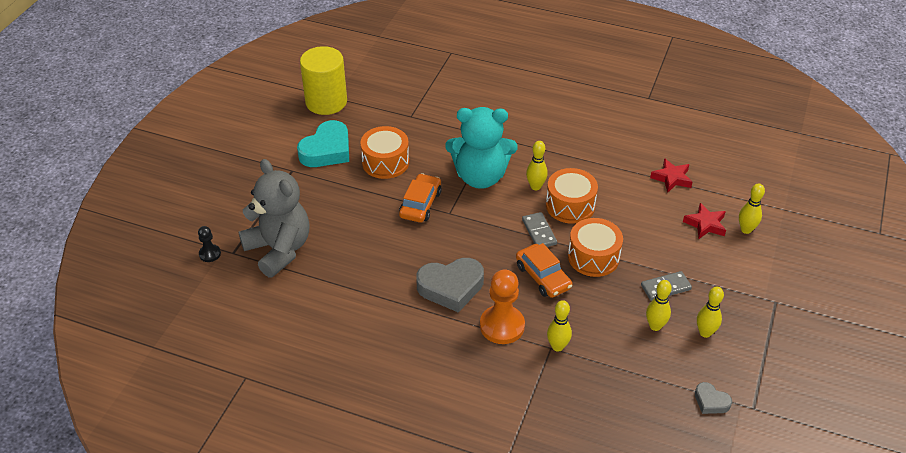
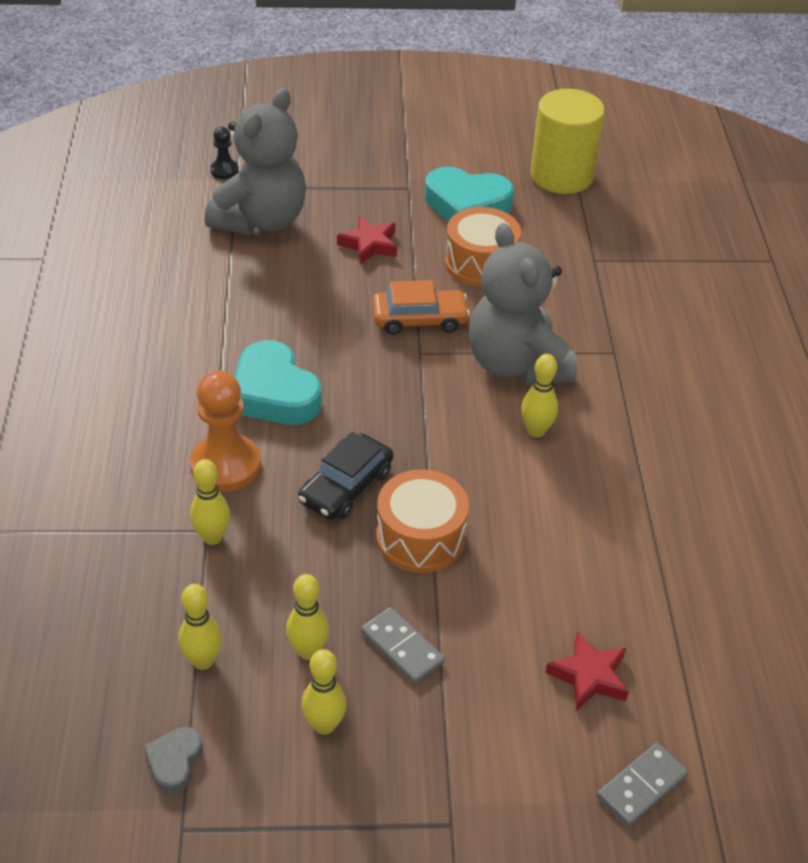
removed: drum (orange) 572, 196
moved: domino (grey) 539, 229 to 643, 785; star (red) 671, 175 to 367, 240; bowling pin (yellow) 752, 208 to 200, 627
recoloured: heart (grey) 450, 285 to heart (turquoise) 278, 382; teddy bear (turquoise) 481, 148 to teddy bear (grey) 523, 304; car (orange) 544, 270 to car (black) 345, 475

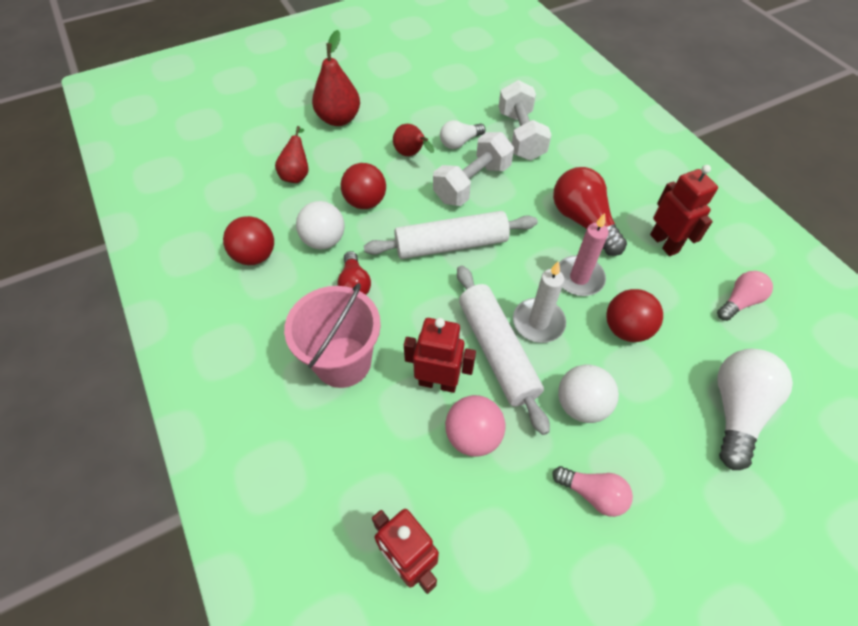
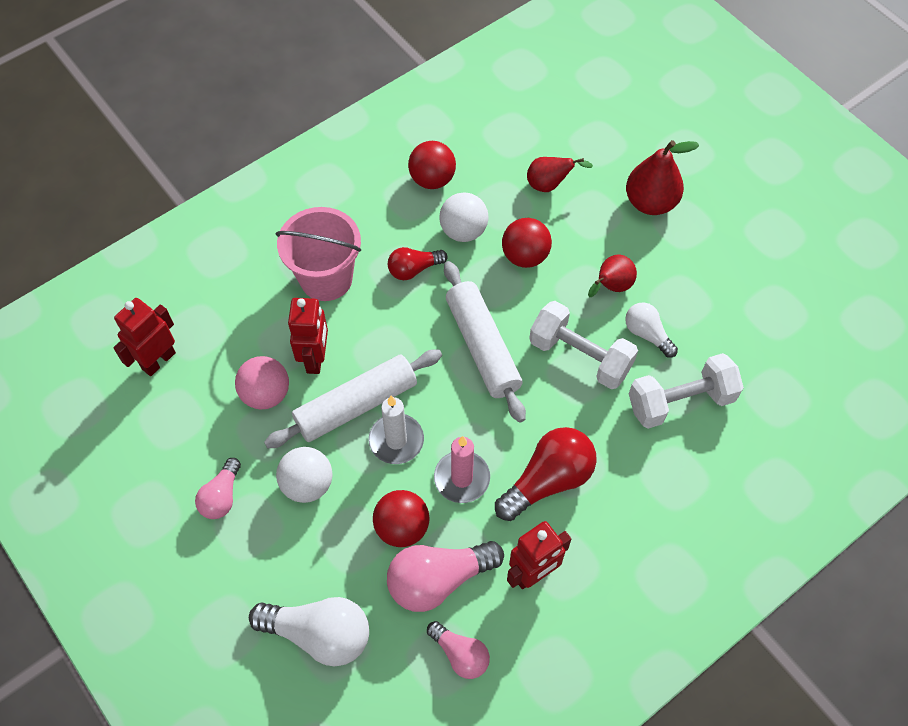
added: light bulb (pink) 445, 576

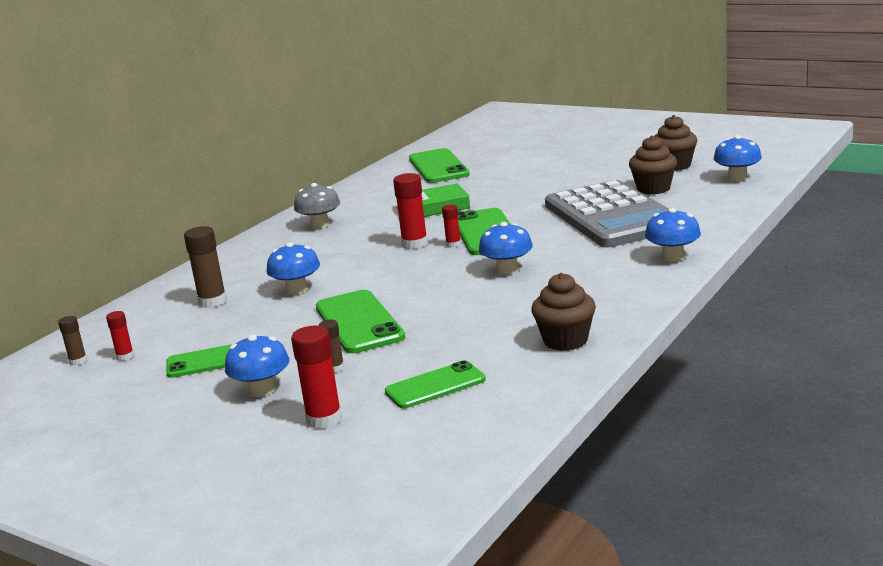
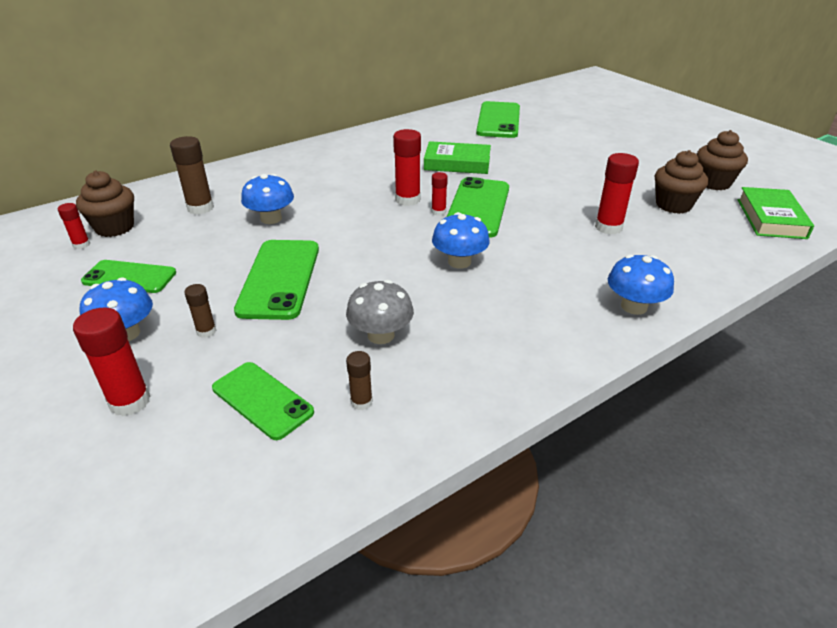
moved: glue stick (brown) 72, 341 to 359, 380; mushroom (grey) 317, 206 to 380, 312; cupcake (brown) 563, 312 to 105, 204
replaced: calculator (grey) 607, 213 to glue stick (red) 617, 194; mushroom (blue) 738, 158 to book (green) 776, 213
turned: phone (green) 435, 384 = 263, 401 45 degrees clockwise

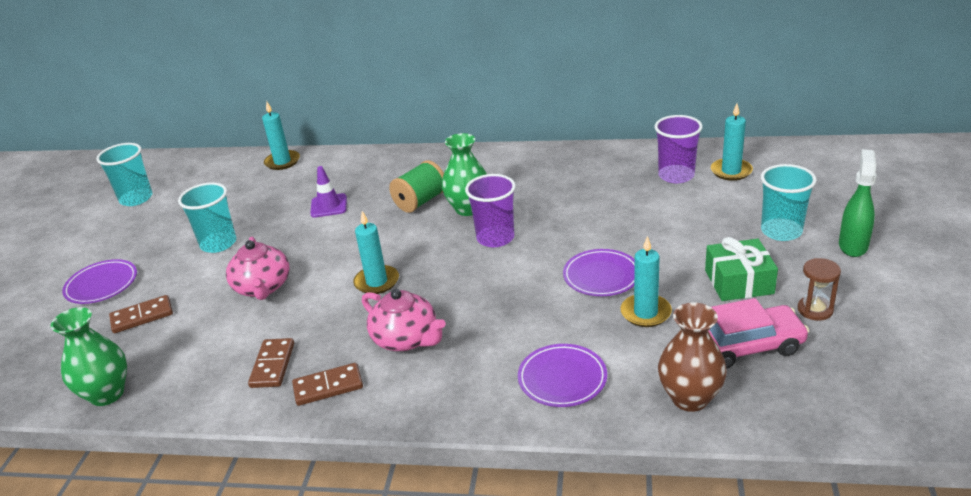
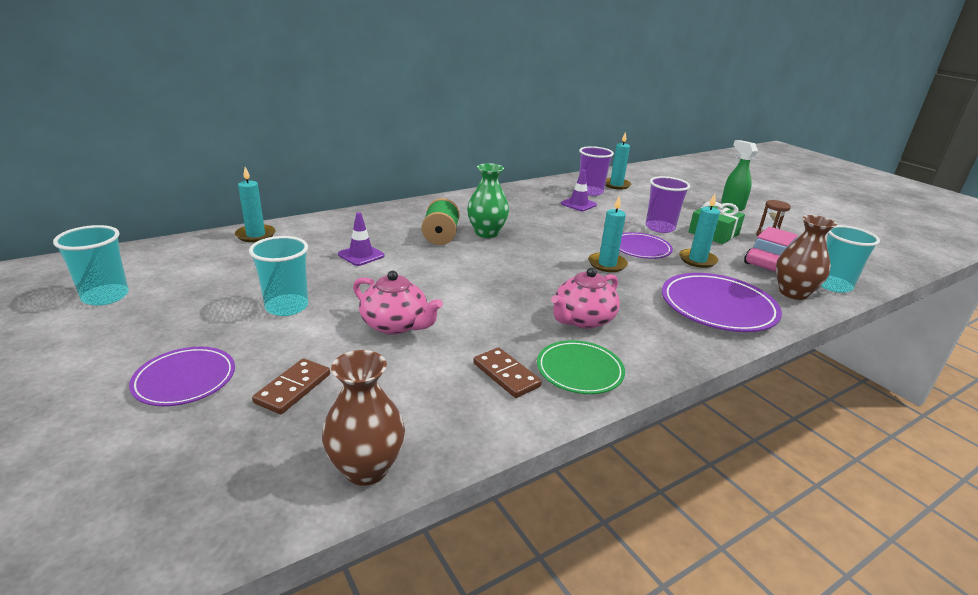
added: traffic cone (purple) 579, 190
moved: candle (turquoise) 376, 252 to 608, 234; cup (purple) 490, 210 to 668, 204; cup (turquoise) 789, 202 to 850, 259
replaced: domino (brown) 327, 384 to plate (green) 581, 367
recoloured: vase (green) 89, 356 to vase (brown) 363, 418
turned: teapot (pink) 404, 320 = 585, 298 135 degrees clockwise
resized: plate (purple) 562, 375 = 722, 302 x1.58

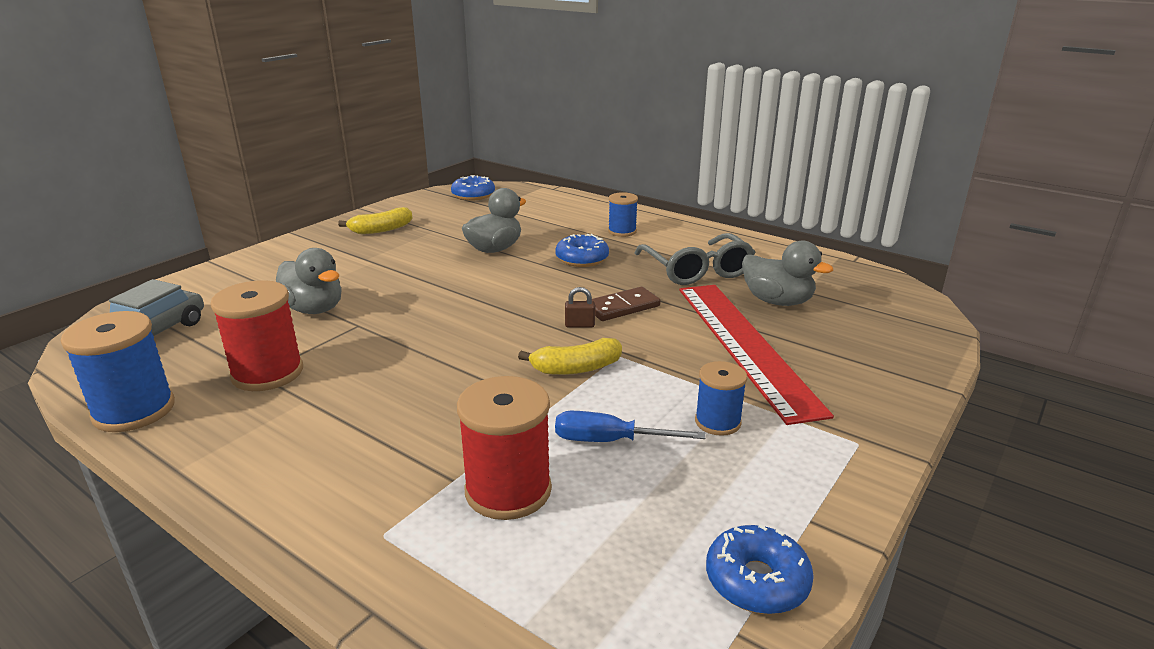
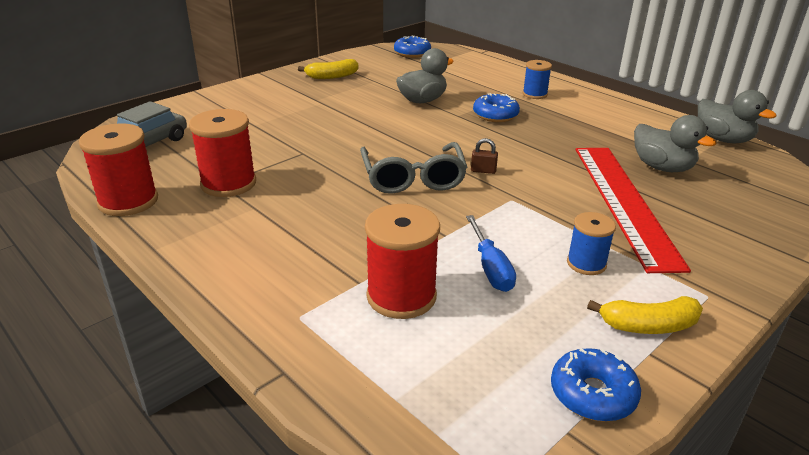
removed: domino (brown) 623, 304
moved: duck (grey) 309, 281 to 737, 116; banana (yellow) 570, 356 to 645, 315; glasses (grey) 695, 259 to 413, 168
recoloured: spool (blue) 118, 371 to spool (red) 118, 169
turned: screwdriver (blue) 630, 426 = 491, 253 120 degrees counterclockwise

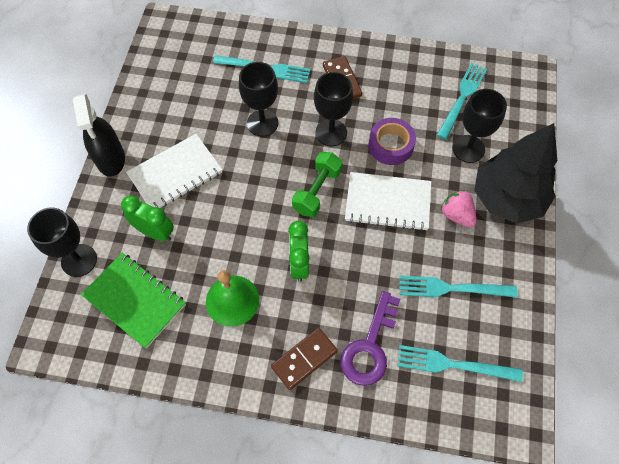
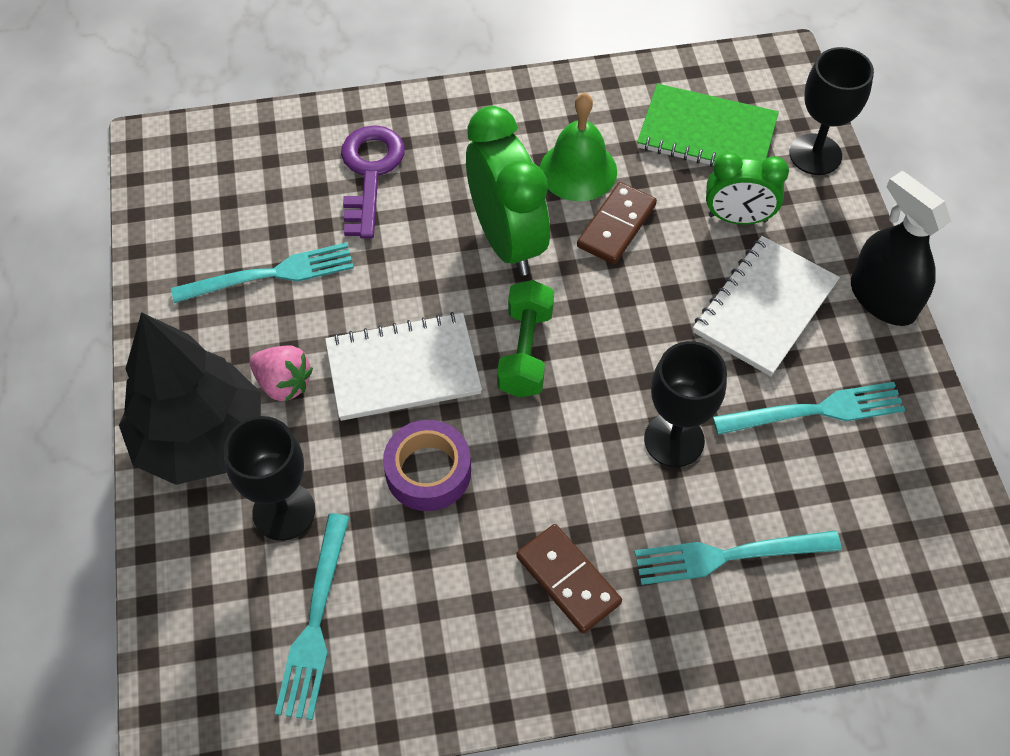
removed: goblet (black) 333, 109
moved: domino (brown) 304, 359 to 617, 223; fork (turquoise) 460, 363 to 809, 408
resized: clock (green) 299, 251 = 508, 191 x1.63

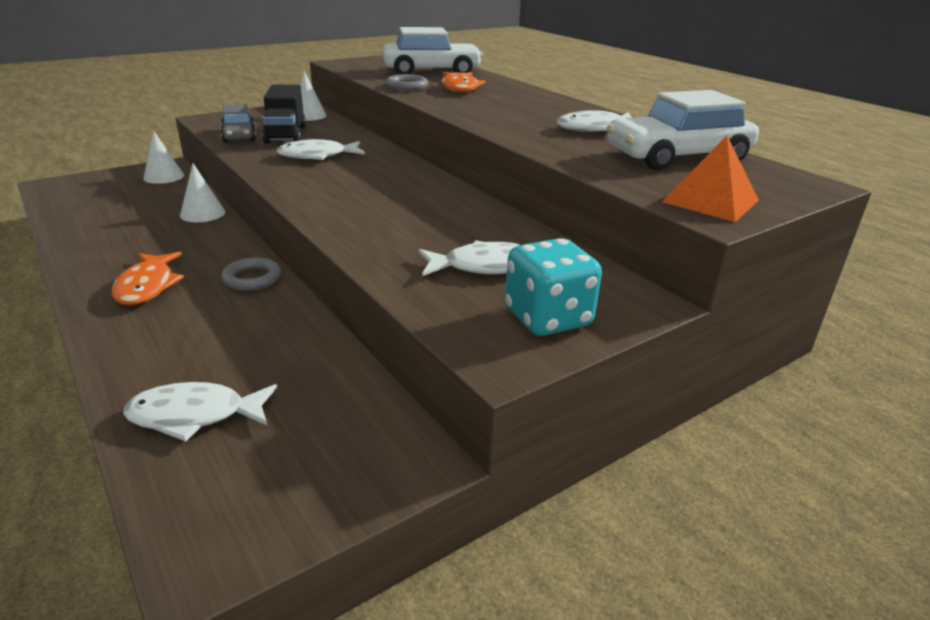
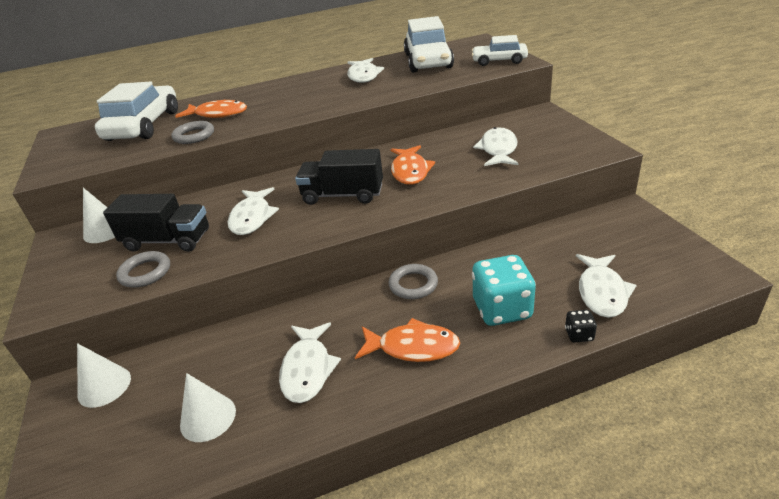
added: fish (white) 310, 362; truck (black) 339, 177; fish (orange) 412, 165; dice (black) 581, 326
moved: cone (white) 202, 192 to 208, 407; dice (turquoise) 553, 287 to 504, 290
replaced: car (grey) 238, 123 to ring (grey) 143, 269; pyramid (orange) 710, 179 to car (white) 500, 50

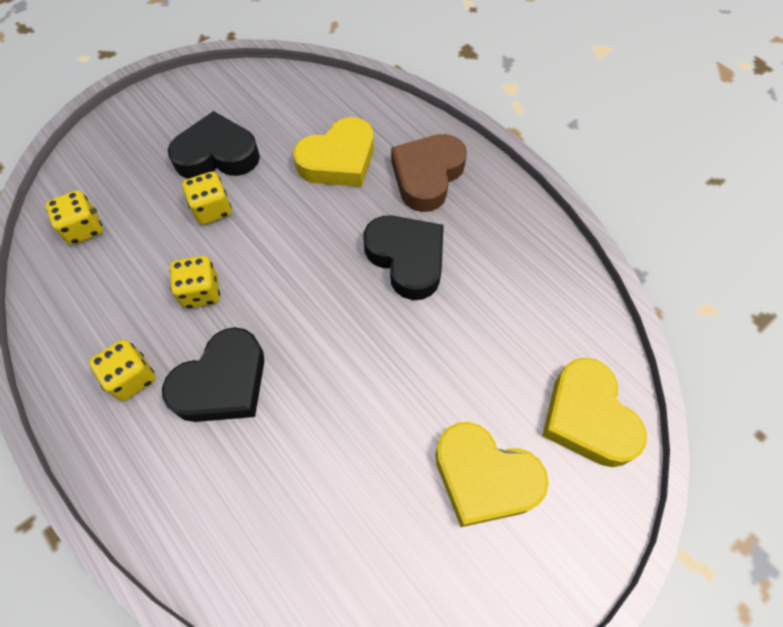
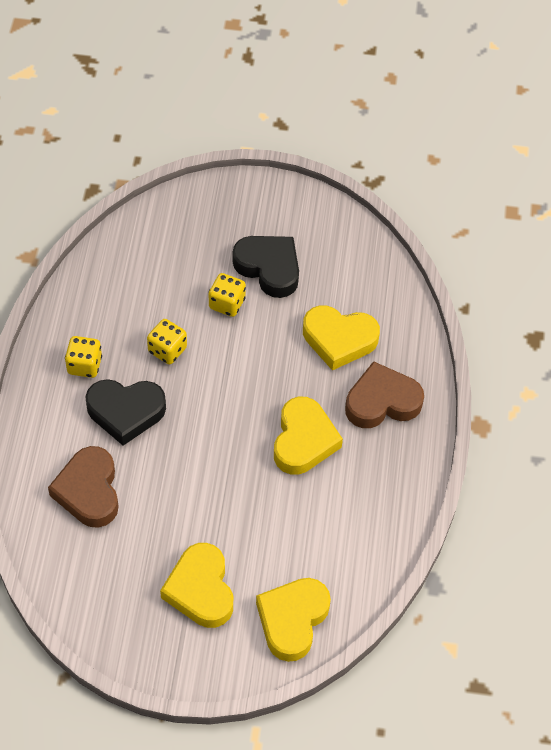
removed: dice (yellow) 74, 217
added: heart (brown) 83, 487
recoloured: heart (black) 404, 257 to heart (yellow) 308, 436

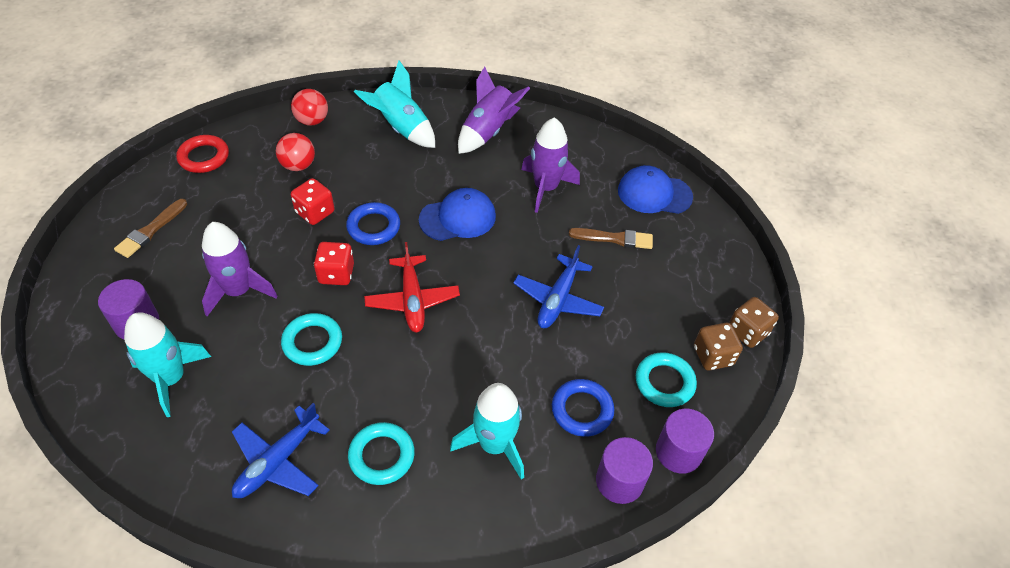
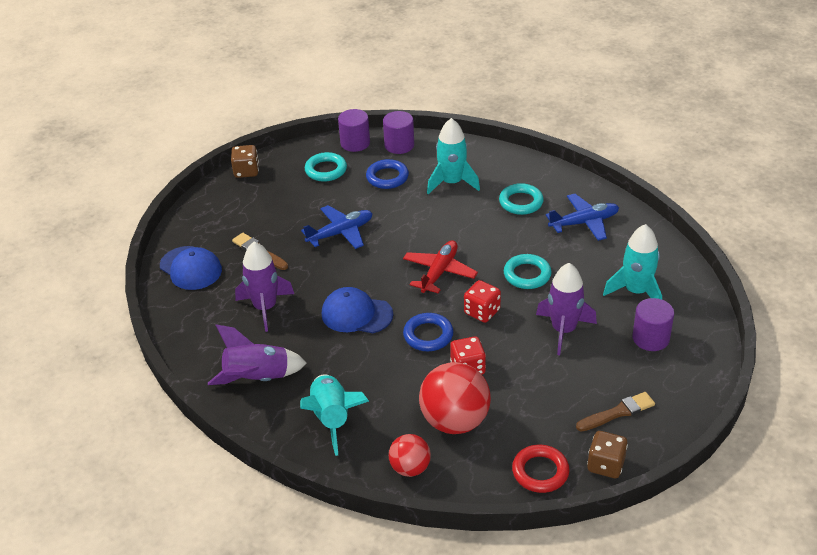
moved: dice (brown) 718, 347 to 607, 454
resized: ball (red) 295, 152 = 455, 398 x1.75

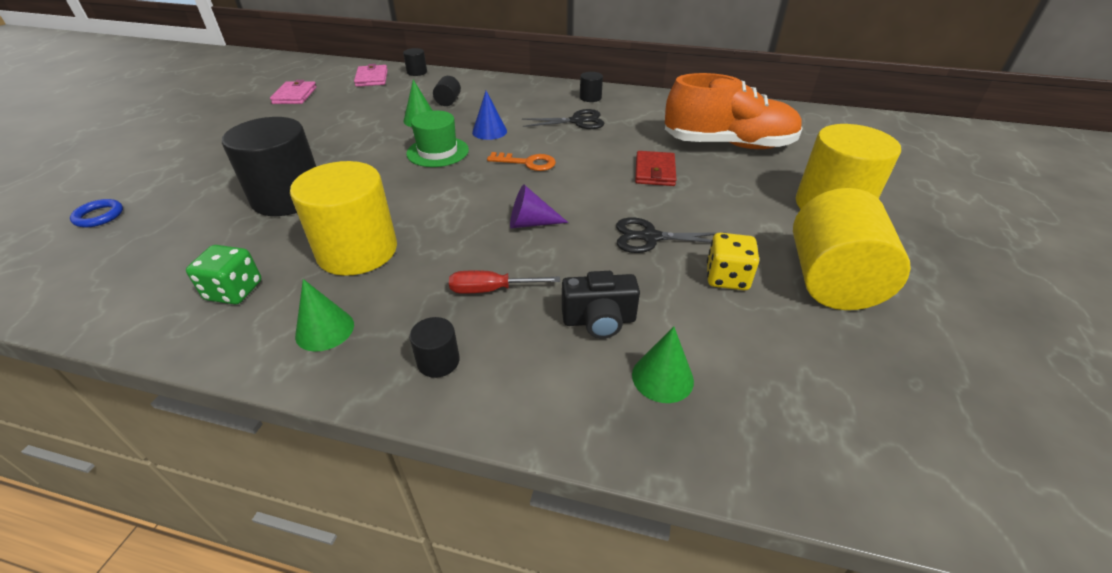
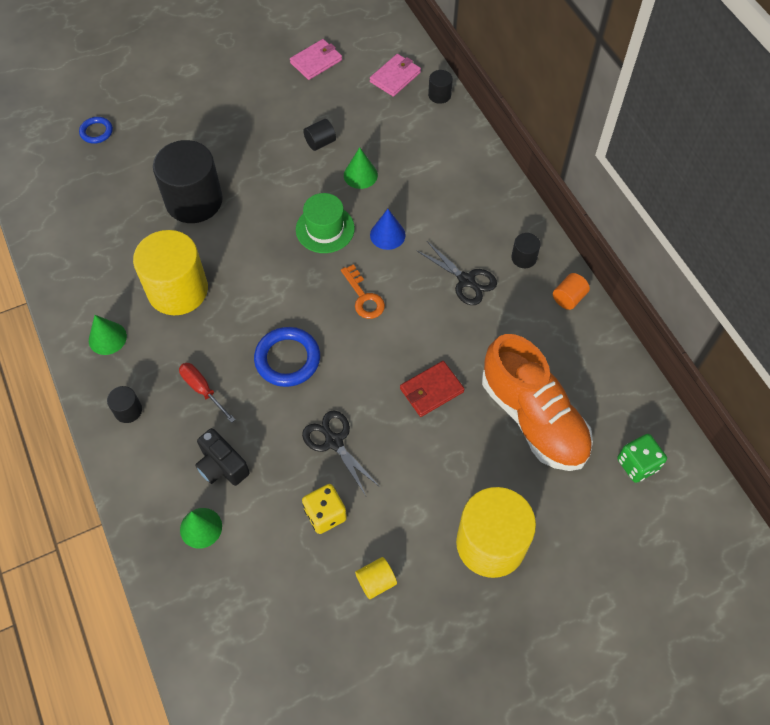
added: cylinder (orange) 571, 291
moved: dice (green) 224, 275 to 642, 458; cylinder (black) 447, 91 to 319, 135
replaced: cone (purple) 539, 206 to ring (blue) 287, 357
resized: cylinder (yellow) 852, 249 = 376, 578 x0.43

